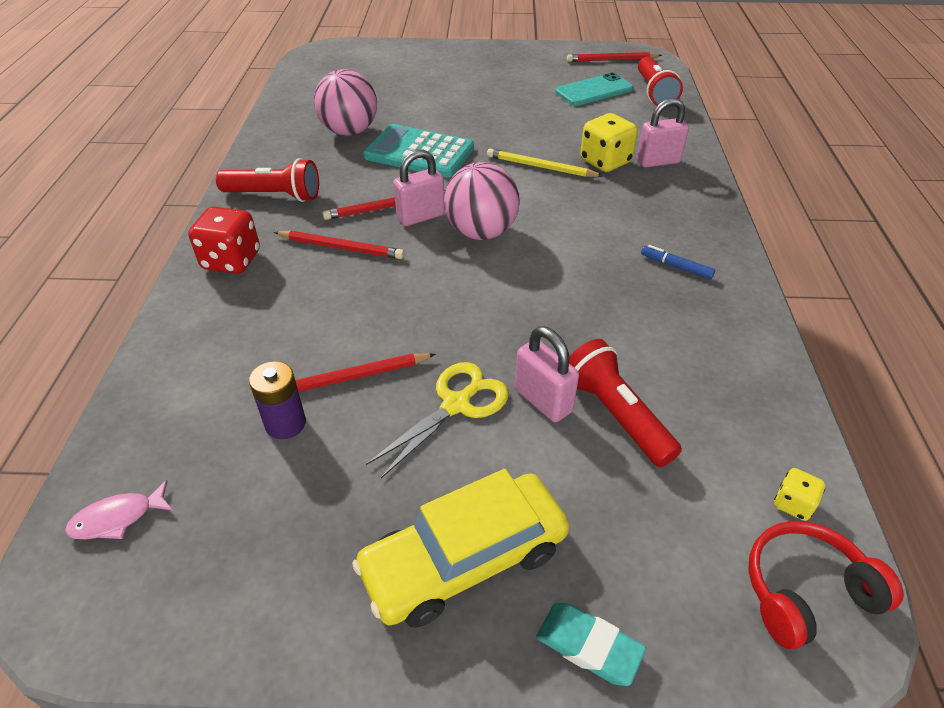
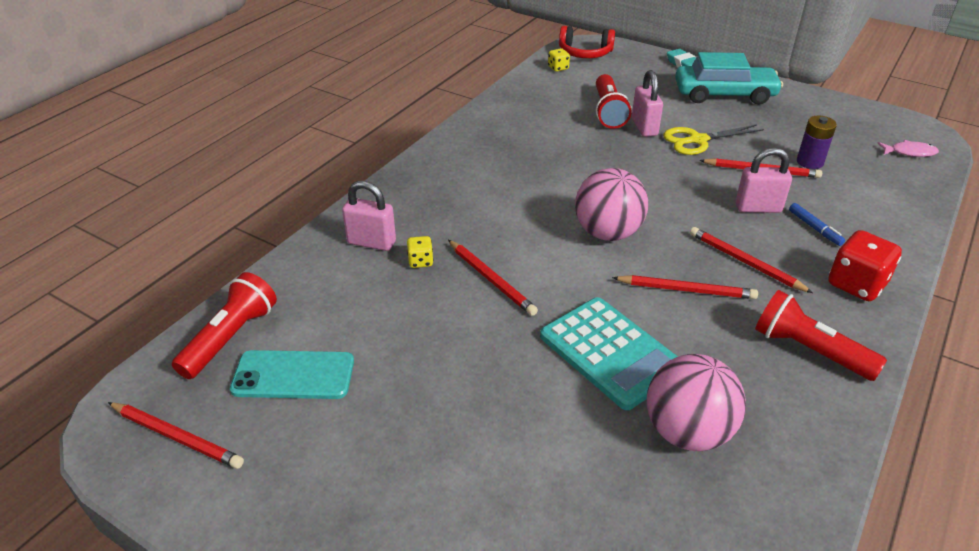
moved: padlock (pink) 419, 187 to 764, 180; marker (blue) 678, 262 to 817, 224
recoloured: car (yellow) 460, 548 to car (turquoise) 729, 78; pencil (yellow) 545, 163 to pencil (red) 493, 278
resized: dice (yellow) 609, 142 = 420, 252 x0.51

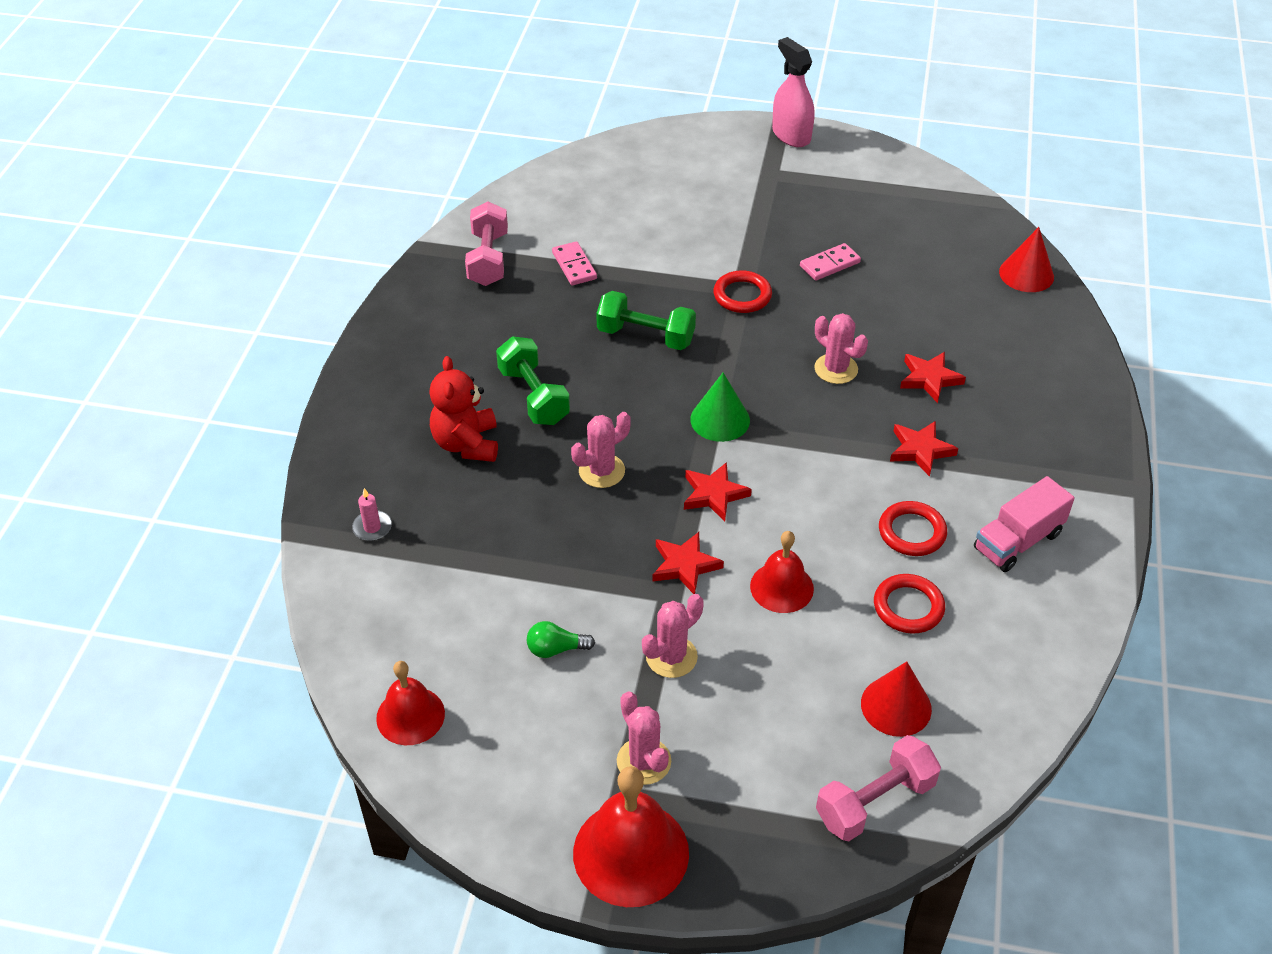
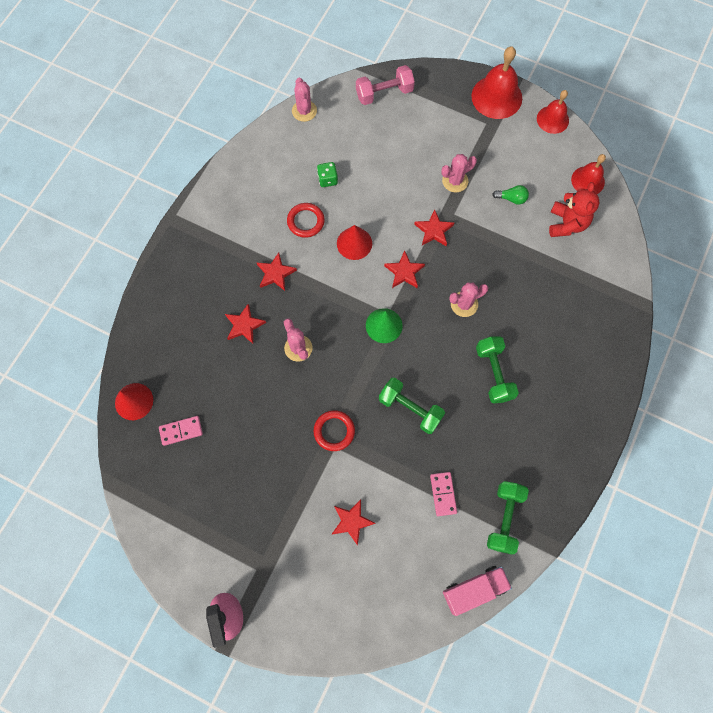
removed: candle (pink) 372, 514
added: star (red) 354, 522
moved: teddy bear (red) 463, 409 to 574, 209; cactus (pink) 644, 738 to 304, 99; bell (red) 782, 572 to 553, 112; domino (pink) 830, 262 to 181, 431; cone (red) 896, 699 to 354, 242; truck (pink) 1024, 524 to 477, 591
replaced: ring (red) 909, 604 to dice (green) 327, 174
recoloured: dumbbell (pink) 486, 244 to dumbbell (green) 508, 518

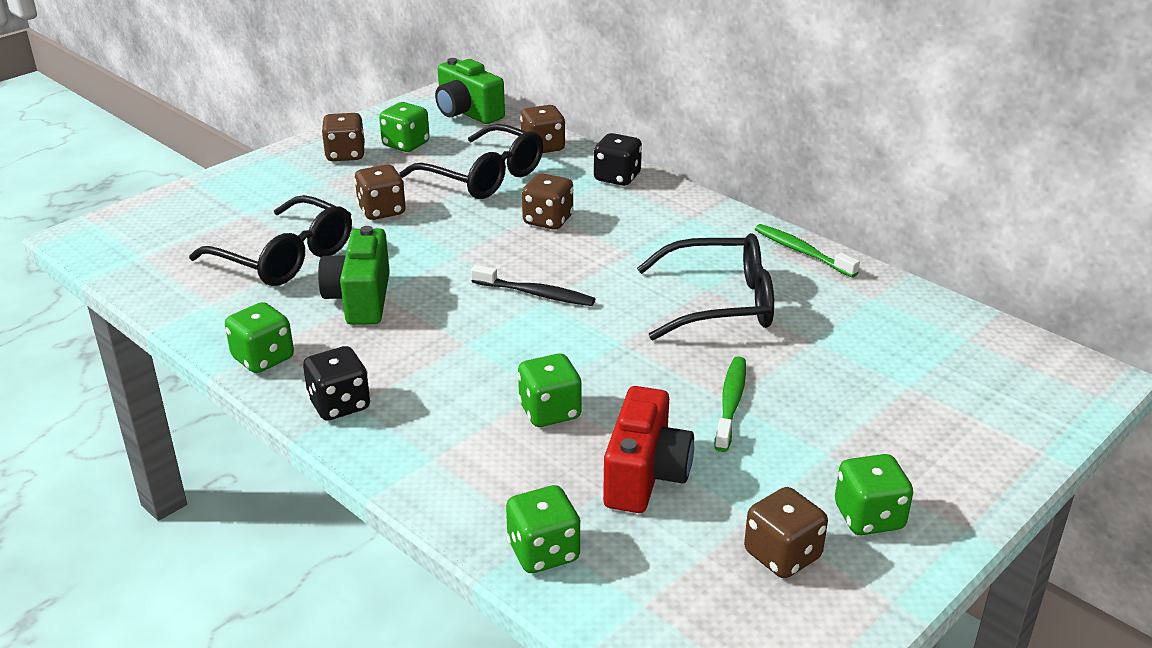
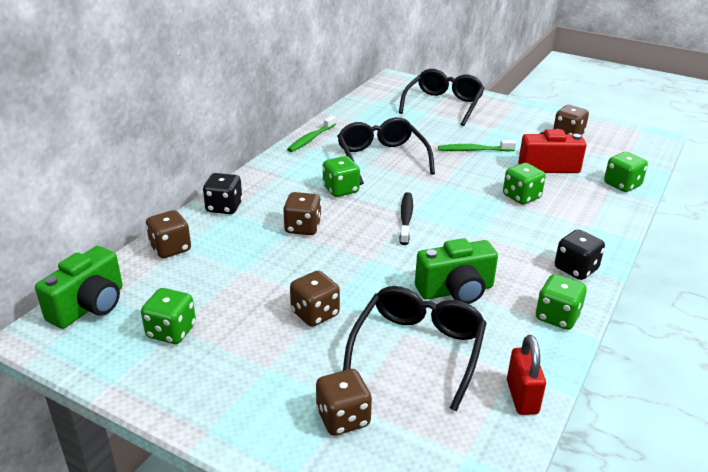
added: padlock (red) 526, 375
moved: dice (brown) 343, 137 to 344, 402; glasses (black) 471, 161 to 441, 97; dice (green) 874, 494 to 341, 176

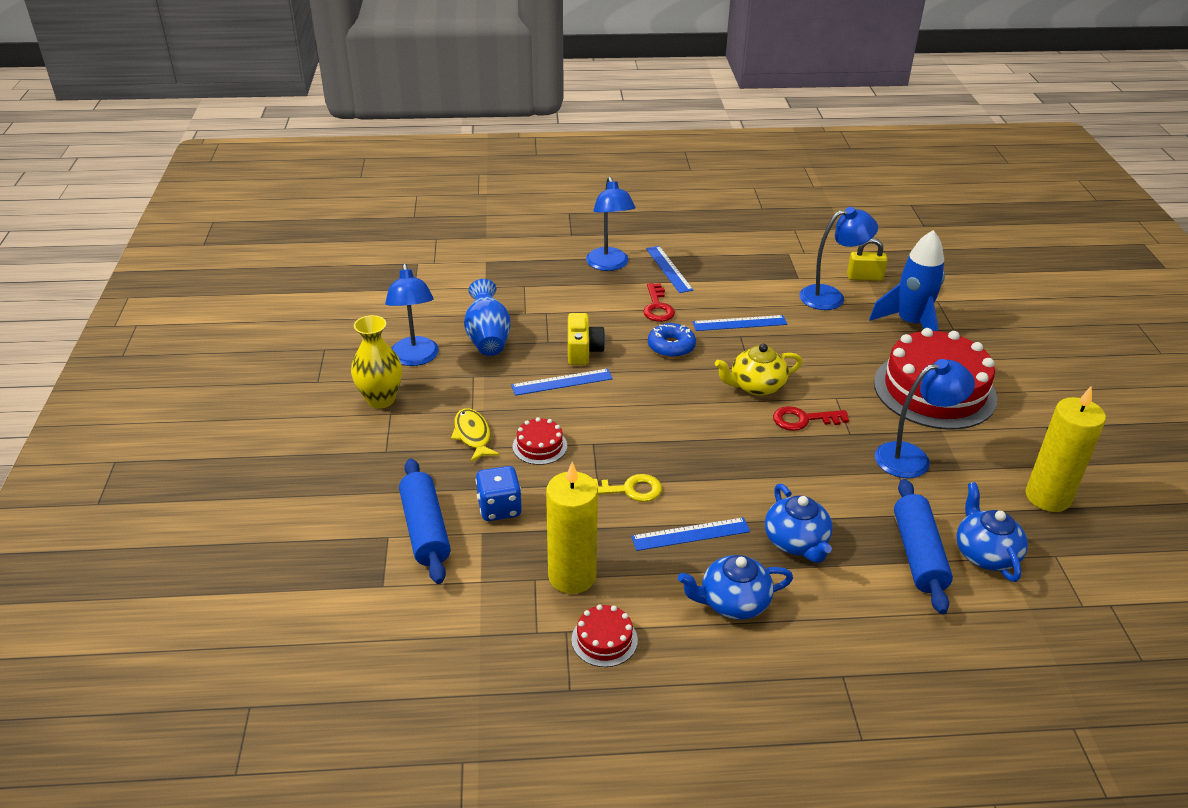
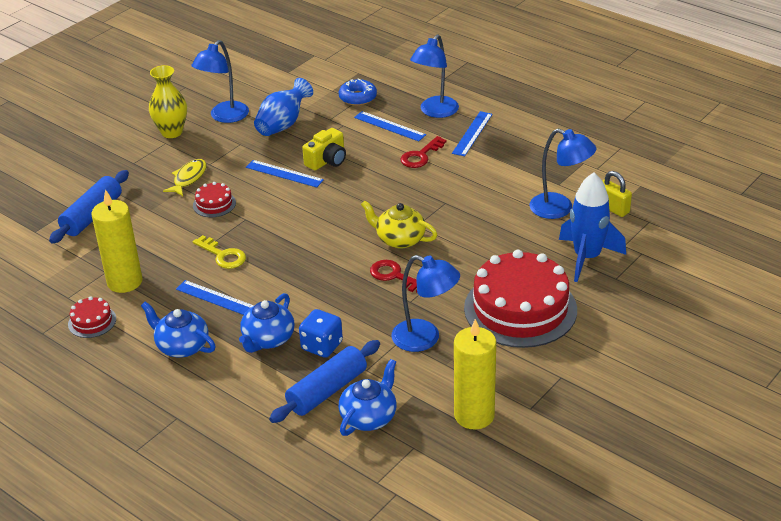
moved: dice (blue) 499, 493 to 321, 333; donut (blue) 672, 340 to 358, 92; ruler (blue) 740, 323 to 390, 126

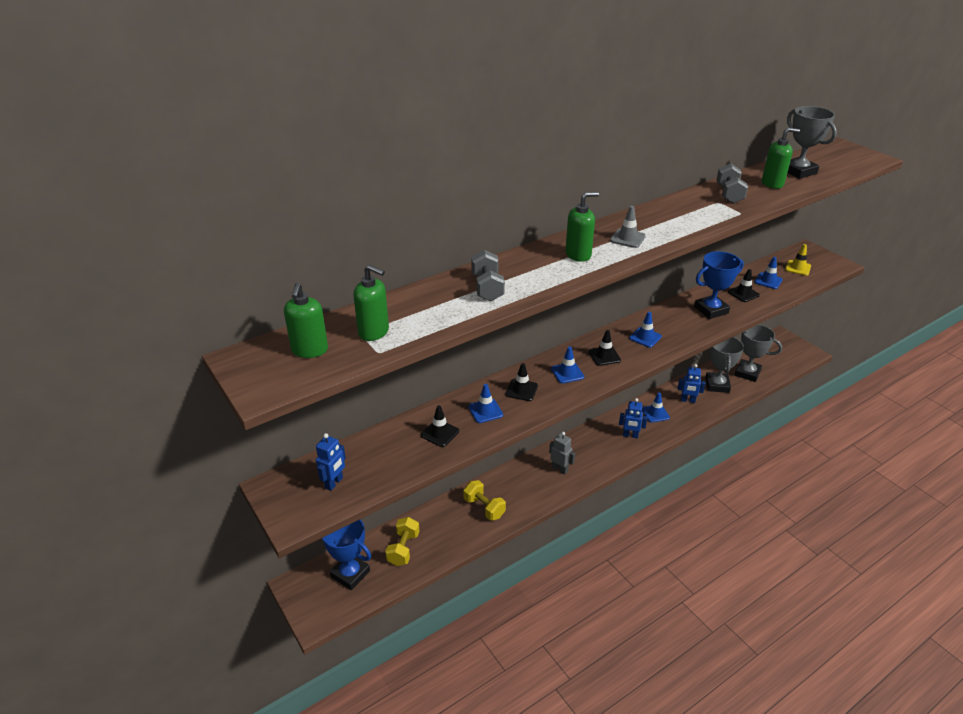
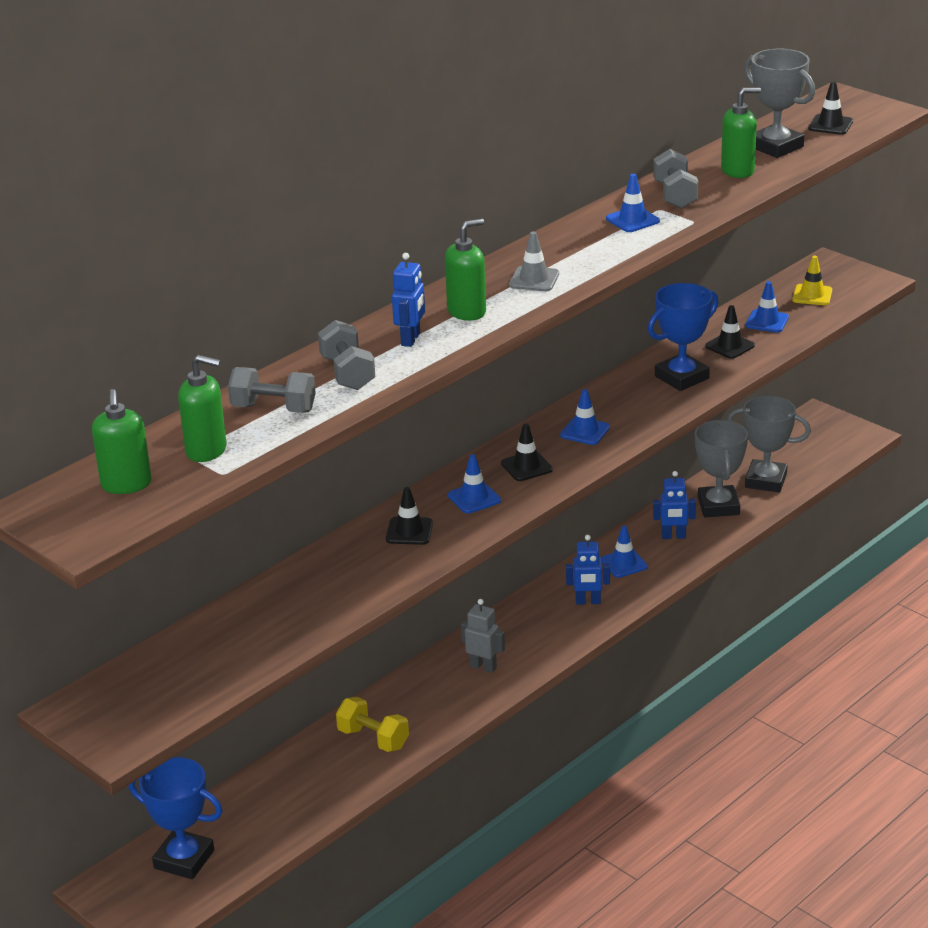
removed: dumbbell (yellow) 402, 541
added: dumbbell (grey) 272, 390
moved: robot (blue) 331, 462 to 408, 300; traffic cone (black) 440, 426 to 830, 108; traffic cone (blue) 485, 403 to 633, 203

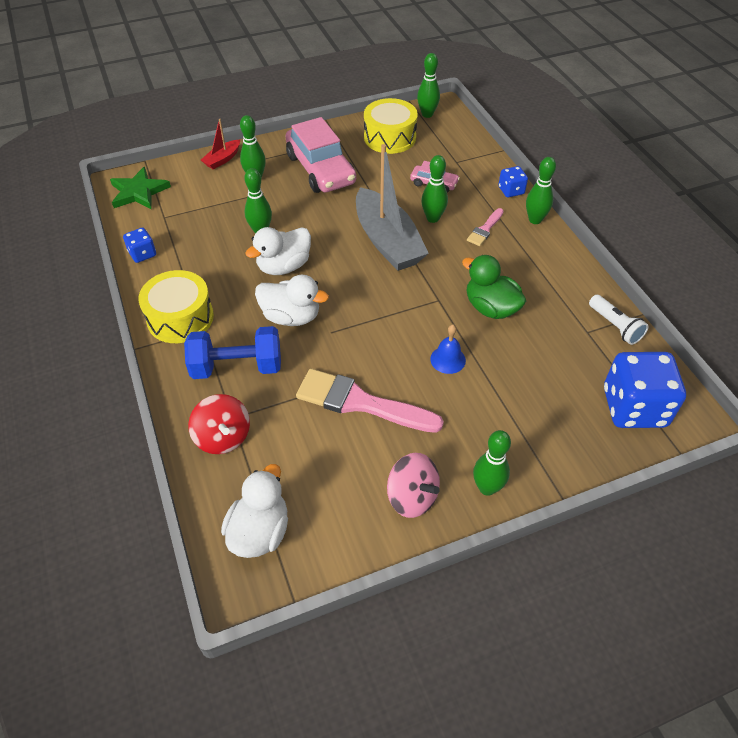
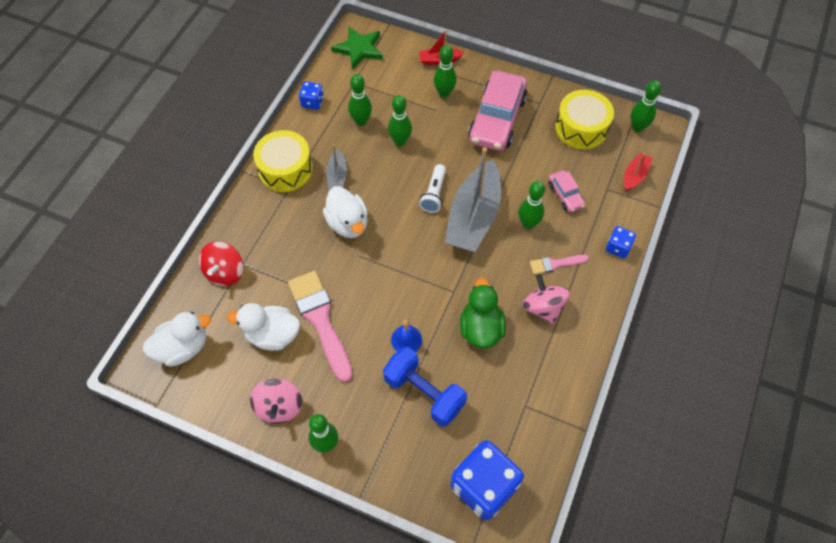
added: boat (grey) 336, 167; spinning top (pink) 546, 299; boat (red) 638, 171
moved: dumbbell (blue) 232, 352 to 425, 387; duck (white) 278, 251 to 263, 327; bowling pin (green) 541, 190 to 360, 100; flashlight (white) 618, 320 to 432, 188

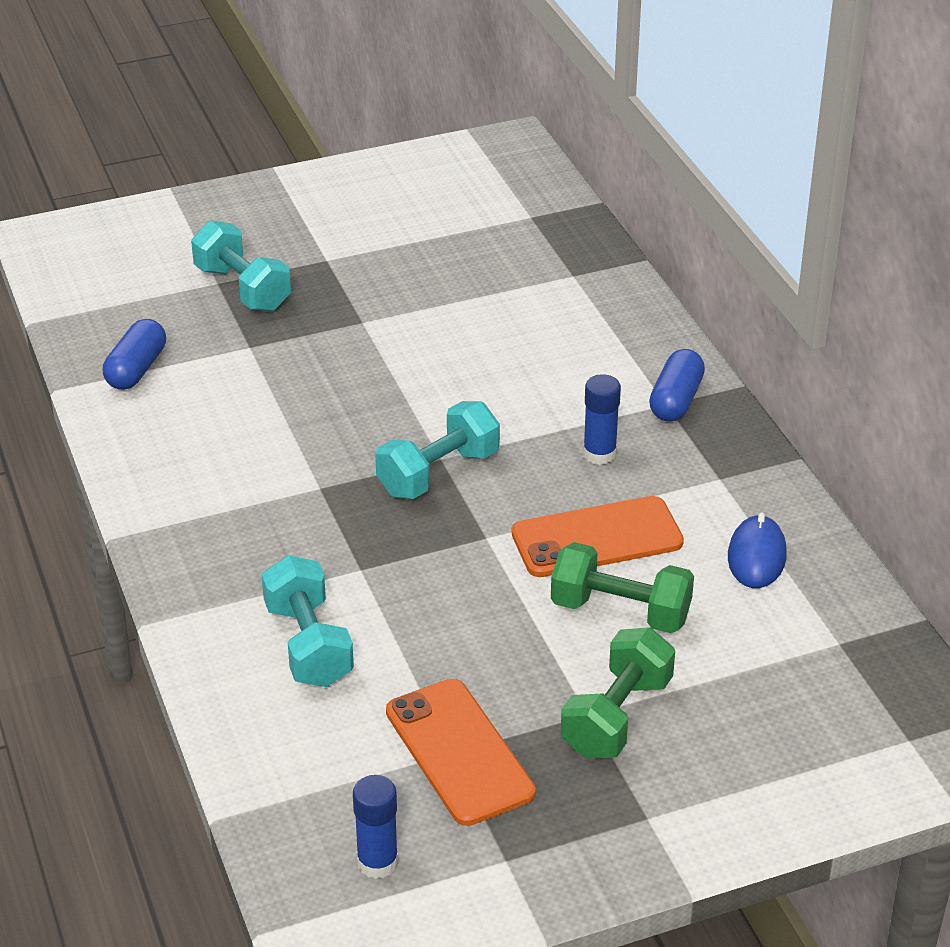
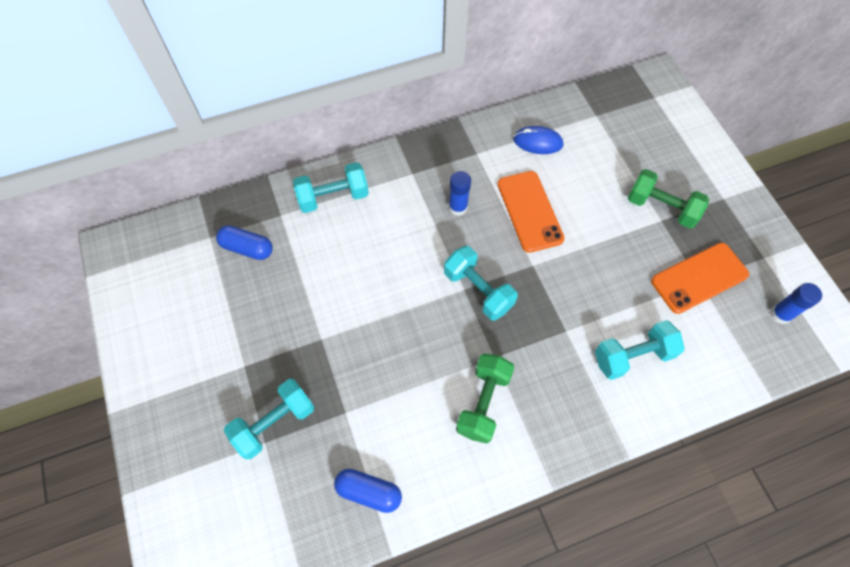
added: dumbbell (turquoise) 331, 187
moved: dumbbell (green) 622, 587 to 485, 399; capsule (blue) 677, 385 to 244, 242

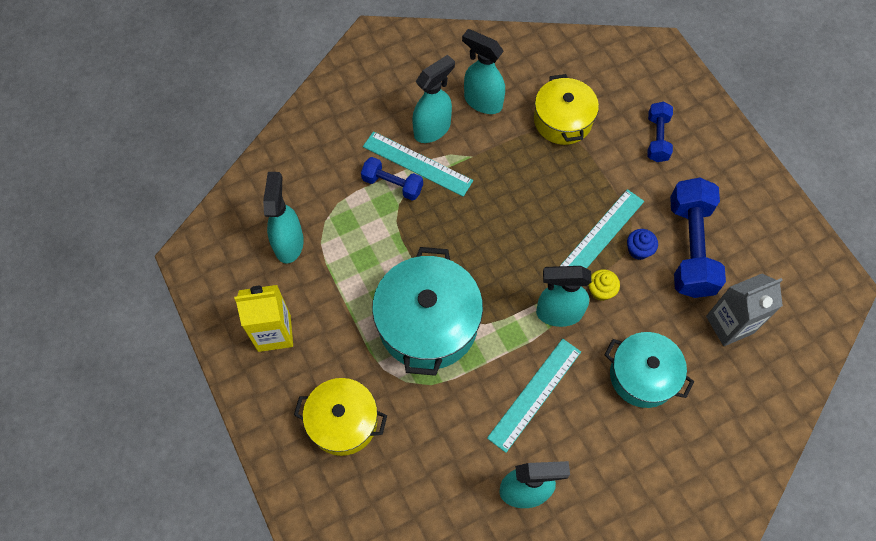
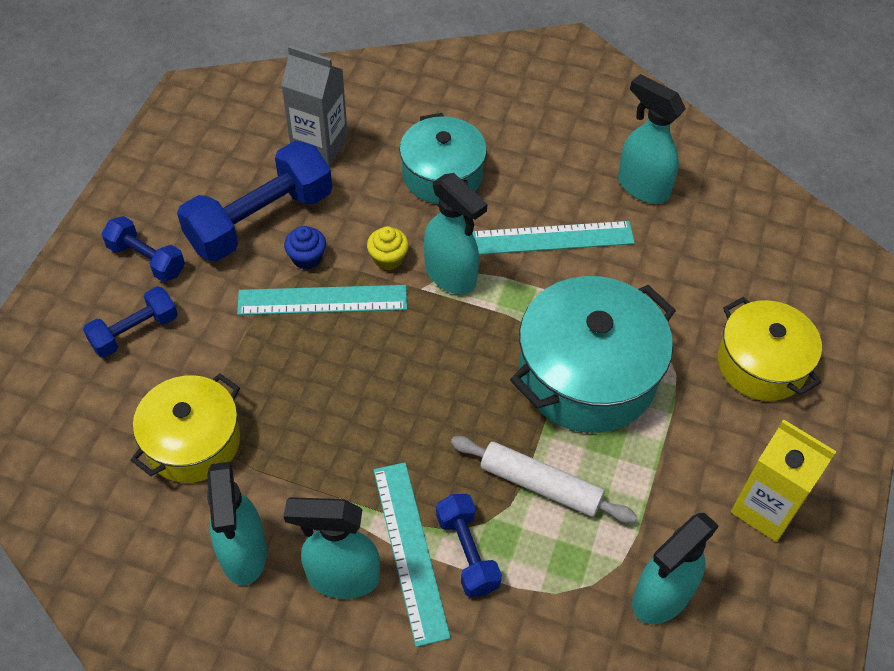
added: dumbbell (blue) 143, 249; rolling pin (white) 544, 479

